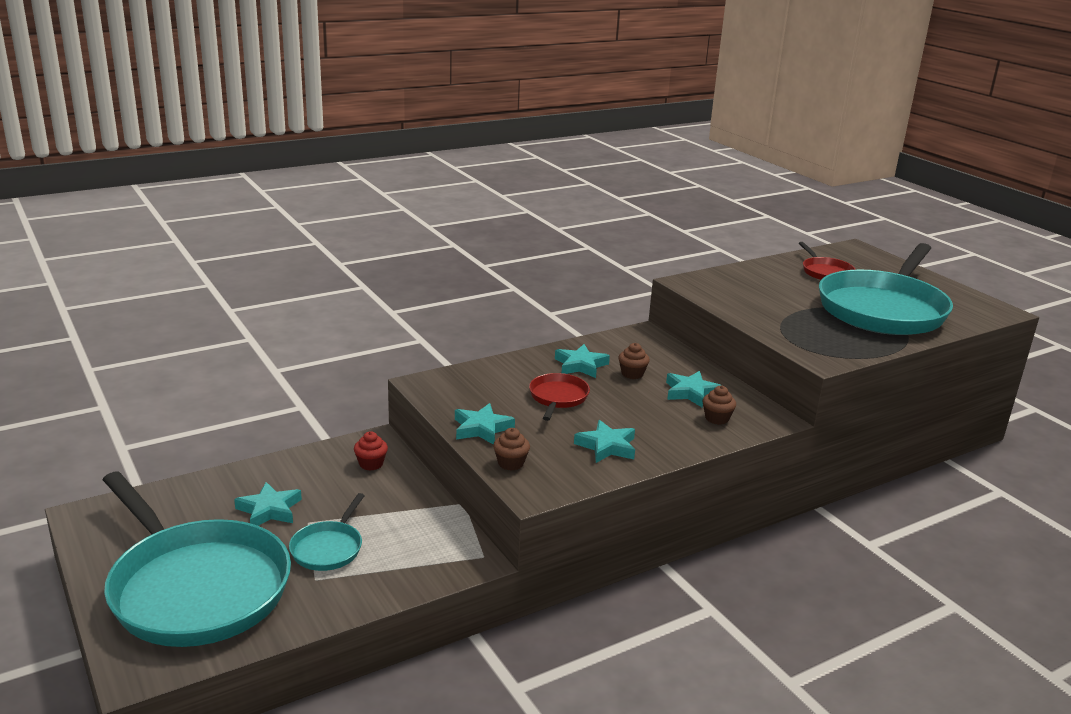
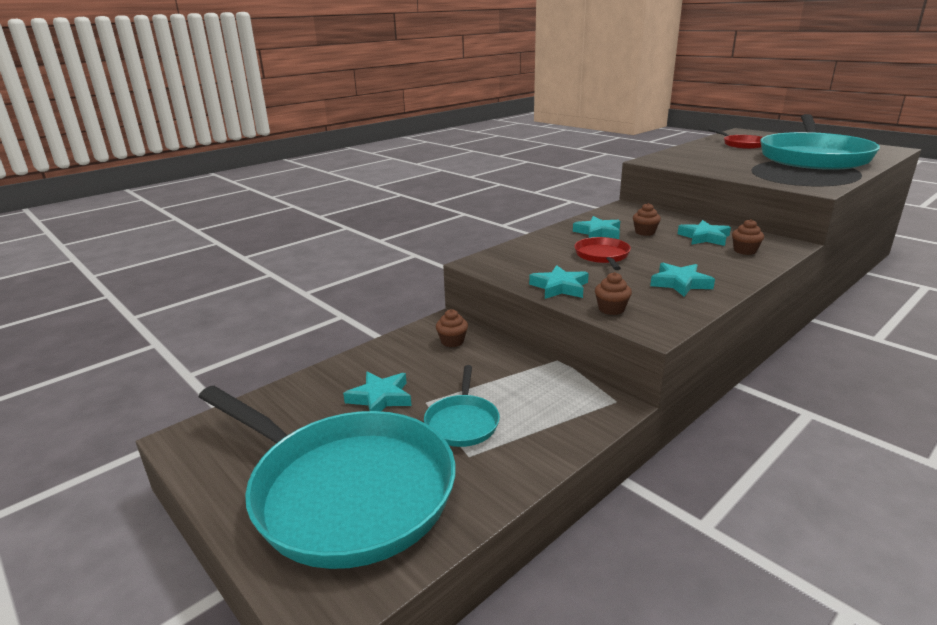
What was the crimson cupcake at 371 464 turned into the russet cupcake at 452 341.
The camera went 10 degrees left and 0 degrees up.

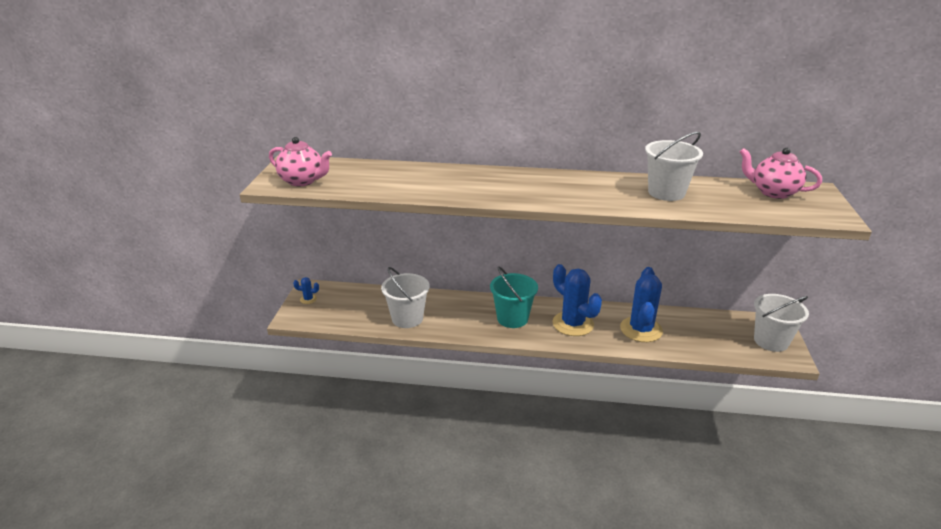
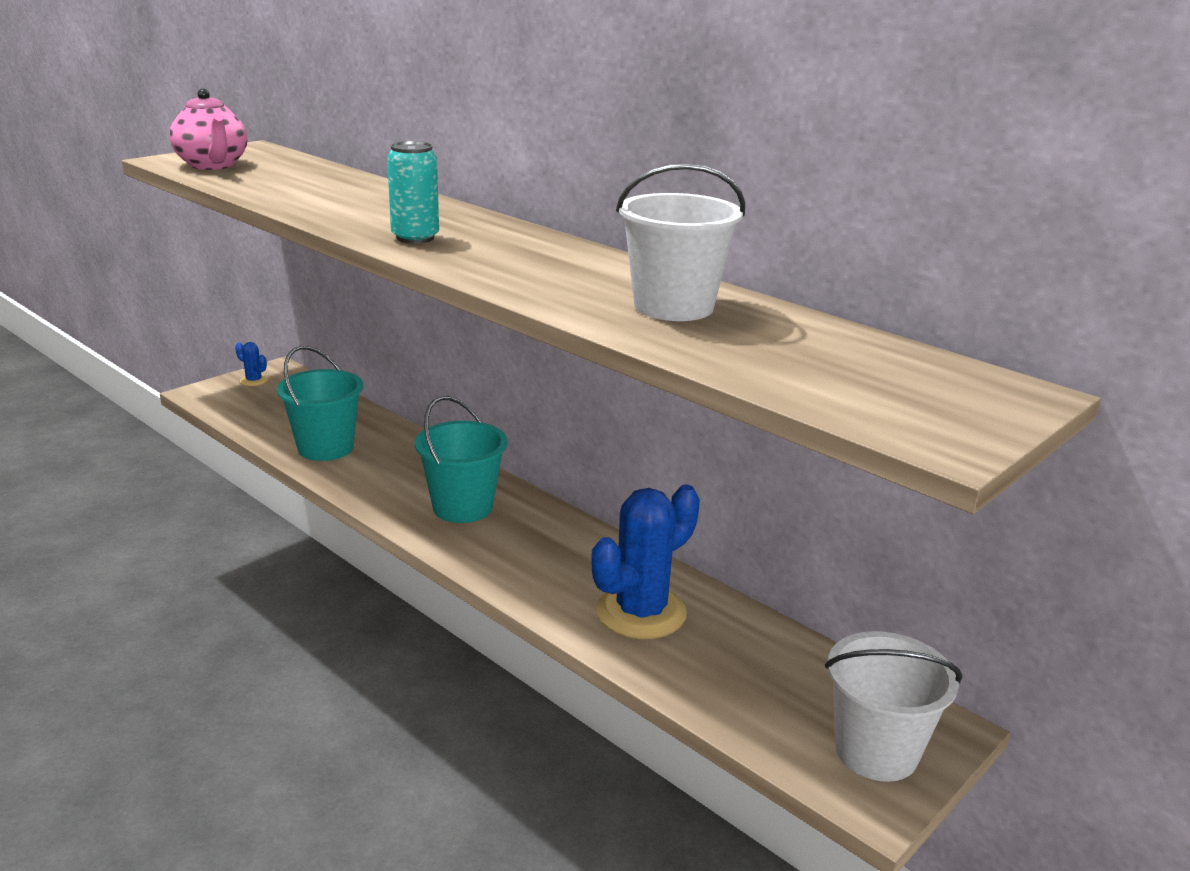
The second view lost the cobalt saguaro cactus at 573 324.
The second view lost the rose-pink tea pot at 773 192.
The second view gained the aqua soda can at 415 238.
What was the white pail at 407 318 turned into the aqua pail at 325 448.
The camera went 35 degrees right and 5 degrees down.

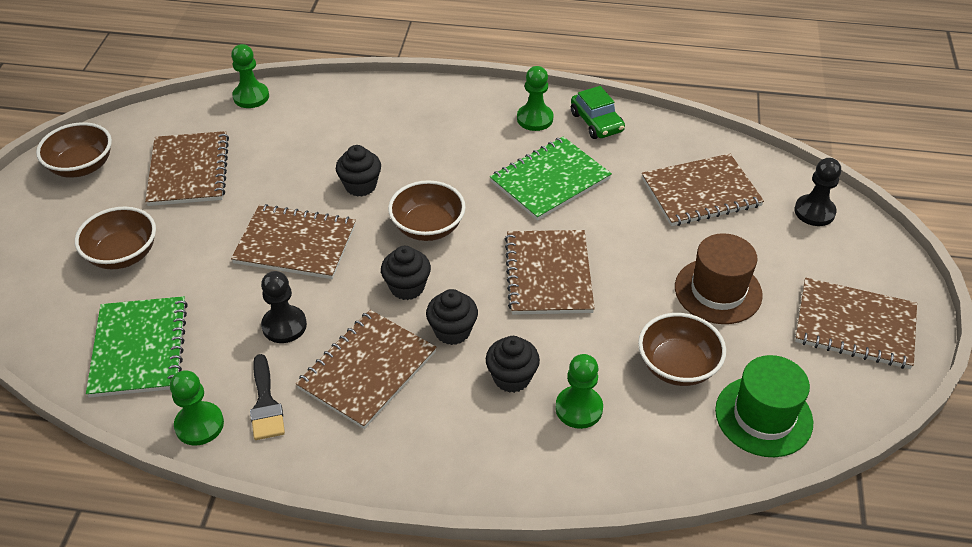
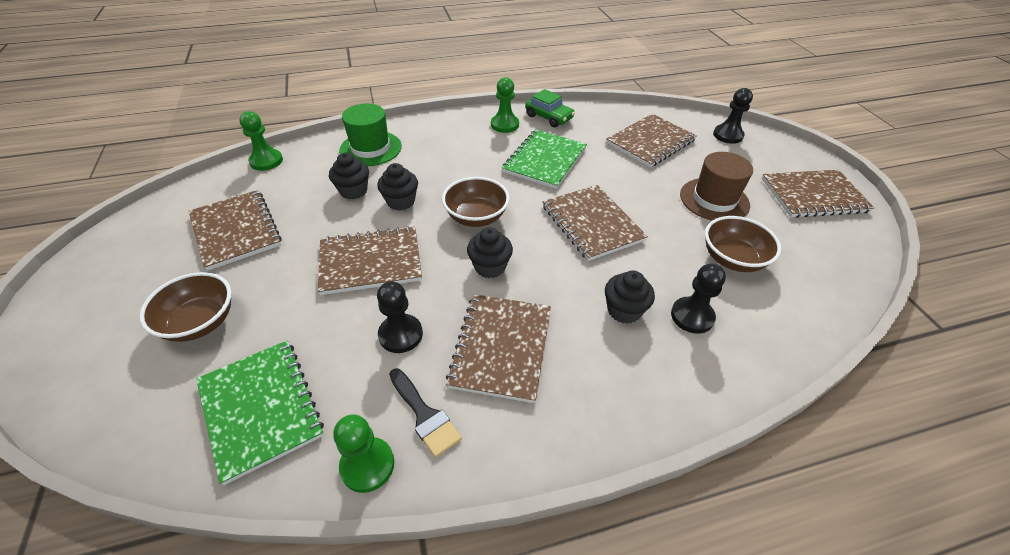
The second view lost the russet bowl at 82 166.
The black cupcake ended up elsewhere, having gone from 452 331 to 353 191.
The leaf-green tall hat ended up elsewhere, having gone from 763 416 to 370 148.
What was the leaf-green pawn at 579 408 turned into the black pawn at 692 316.
The camera went 25 degrees left and 0 degrees up.

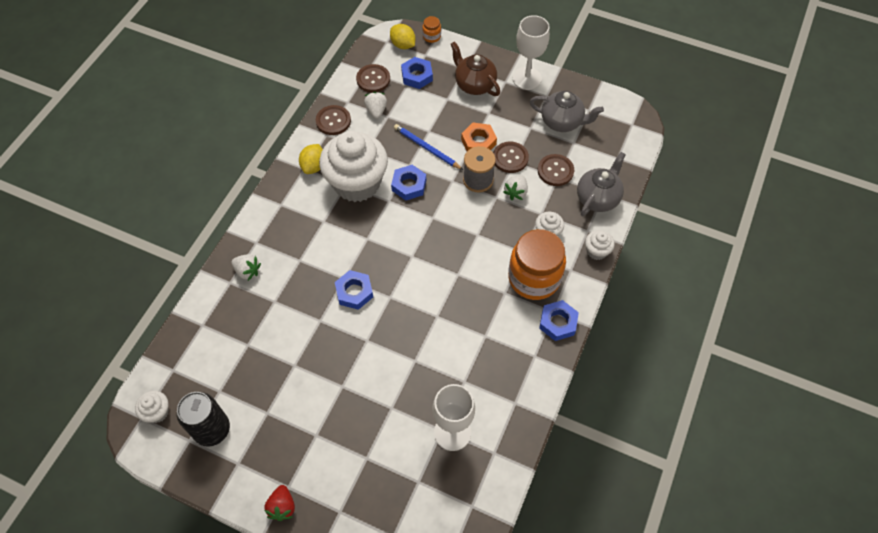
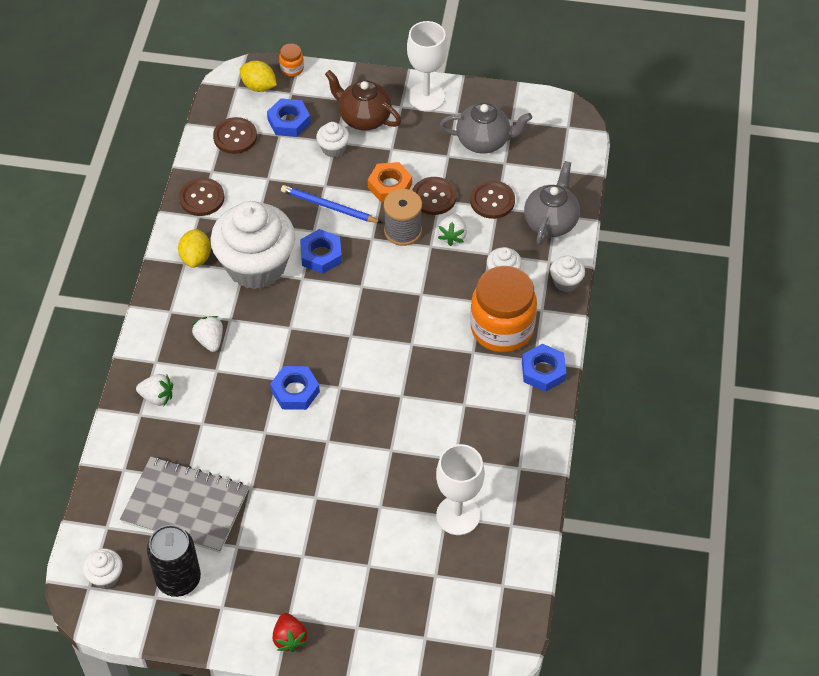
The second view gained the grey notebook at 185 506.
The second view gained the white cupcake at 333 148.
The white toy strawberry ended up elsewhere, having gone from 376 111 to 210 340.
The camera went 15 degrees left and 5 degrees down.

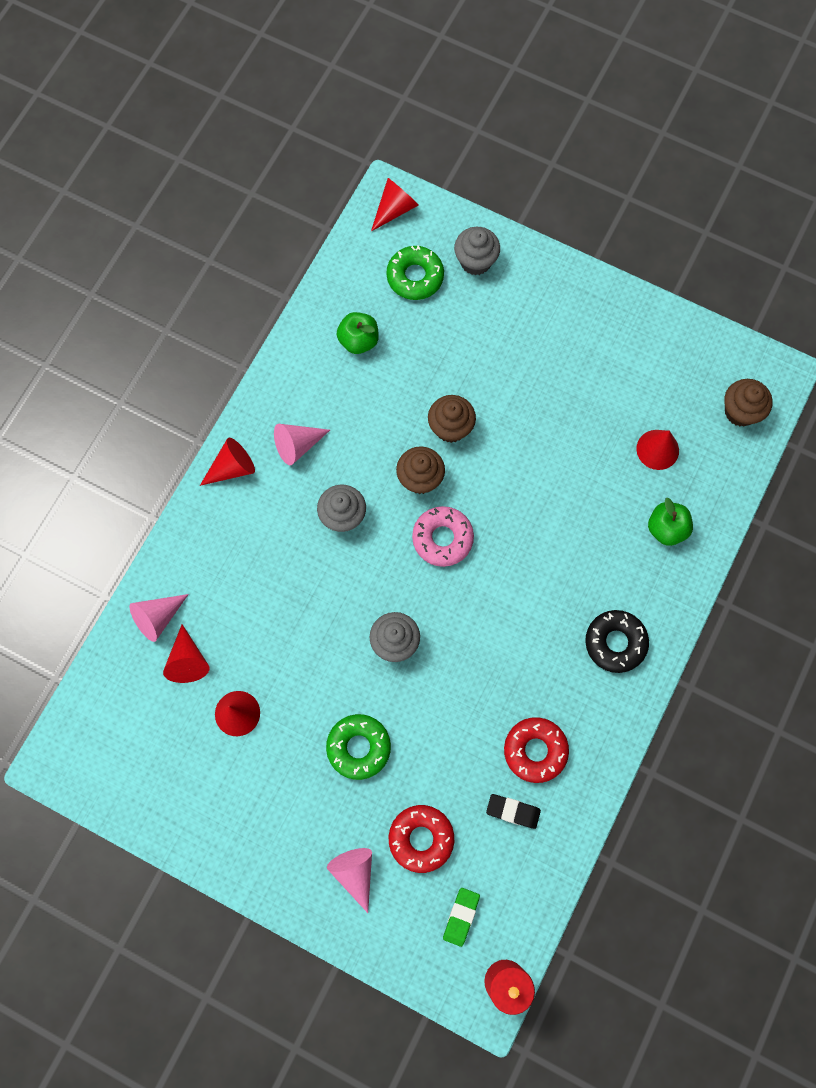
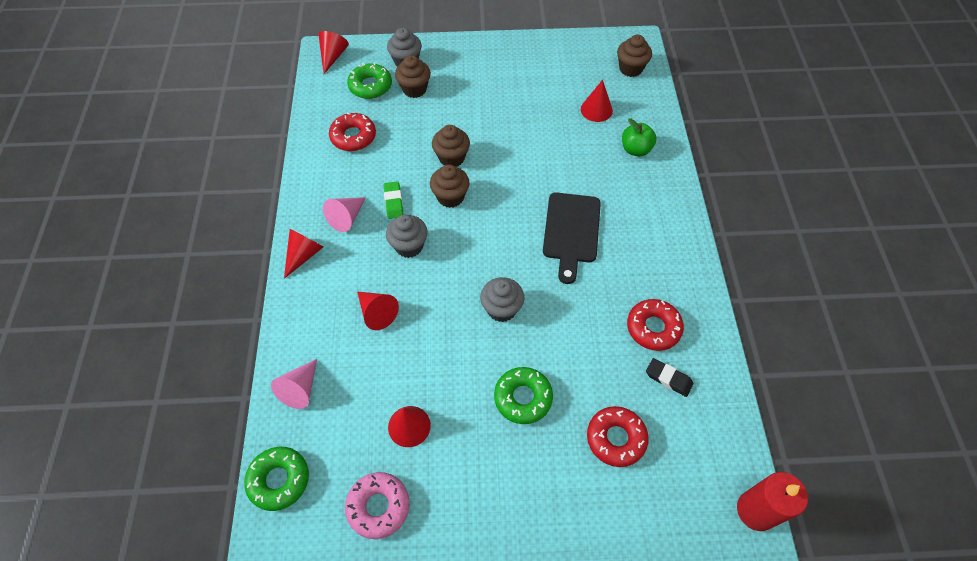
The second view lost the rose-pink solid cone at 355 873.
The second view lost the black glazed donut at 615 642.
The second view gained the leaf-green glazed donut at 279 480.
The second view gained the russet cupcake at 414 89.
The second view gained the black cutting board at 571 231.
The crimson solid cone ended up elsewhere, having gone from 188 661 to 377 313.
The rose-pink glazed donut ended up elsewhere, having gone from 442 538 to 378 506.
The leaf-green gum eraser ended up elsewhere, having gone from 461 916 to 393 202.
Where the leaf-green apple stood at 358 341, the crimson glazed donut came to stand at 353 137.
The black gum eraser at 513 811 ended up facing another way, 45 degrees clockwise from before.
The camera went 30 degrees left and 15 degrees down.

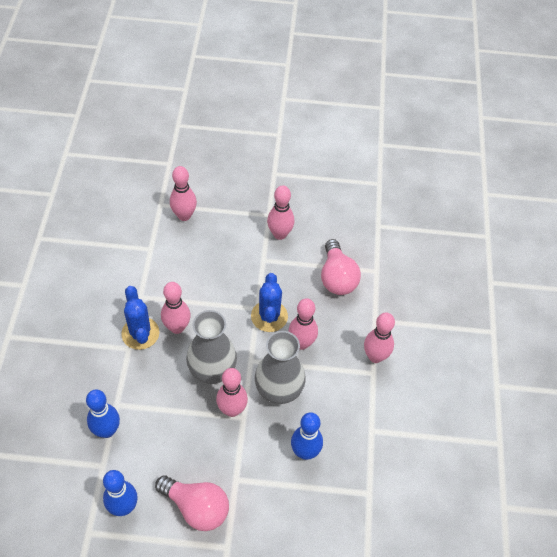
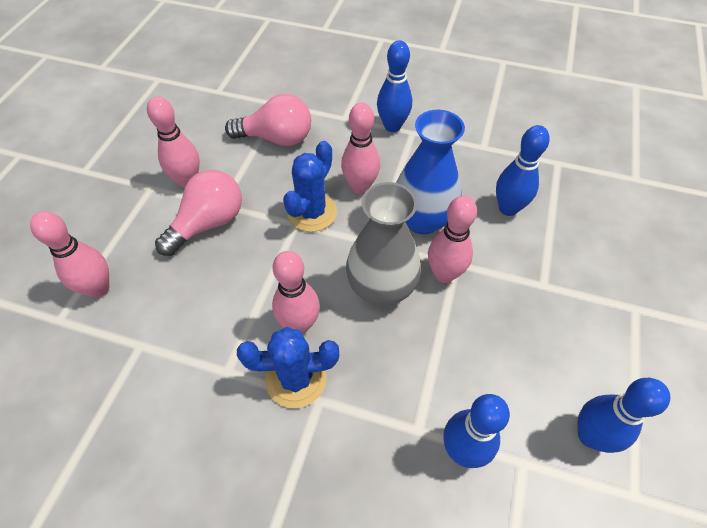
The rose-pink bulb ended up elsewhere, having gone from 196 507 to 208 223.
What was the grey flower vase at 279 390 turned into the cobalt flower vase at 422 220.
What was the rose-pink tenpin at 375 356 turned into the cobalt tenpin at 392 126.
The cobalt saguaro cactus at 269 316 ended up facing another way, 75 degrees counterclockwise from before.
The camera went 75 degrees left and 0 degrees up.

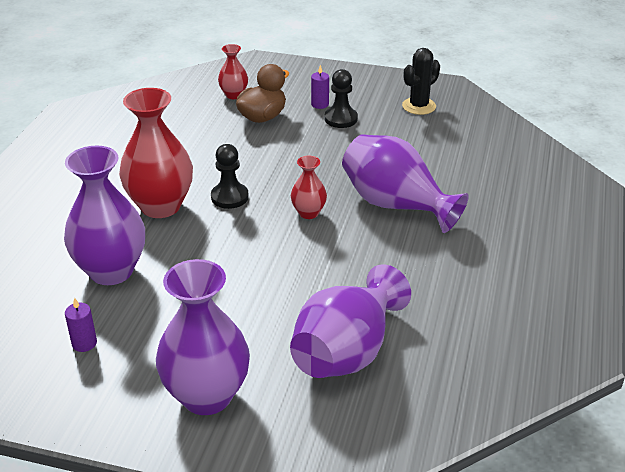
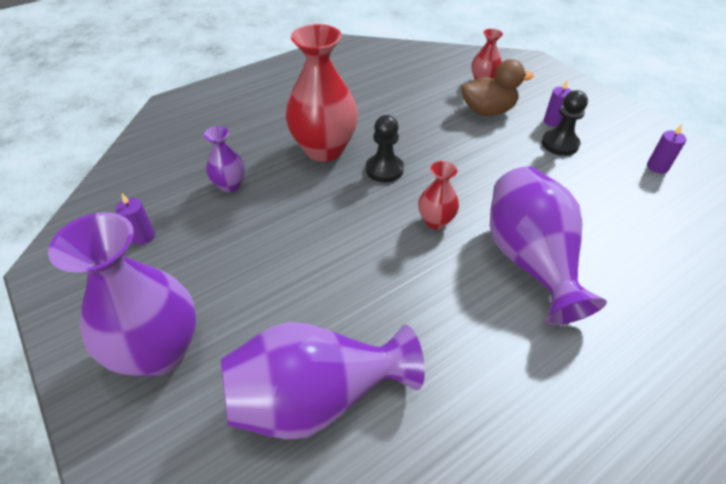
Where the black saguaro cactus stood at 419 106, the royal purple candle came to stand at 657 167.
The size of the royal purple flower vase at 111 271 changed by a factor of 0.50.
The camera went 40 degrees right and 10 degrees up.

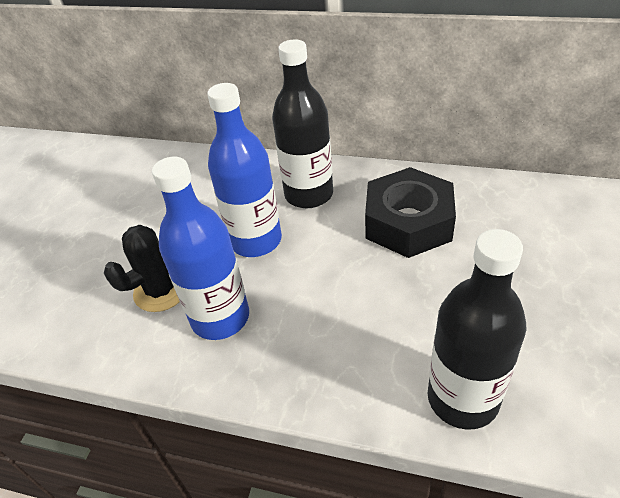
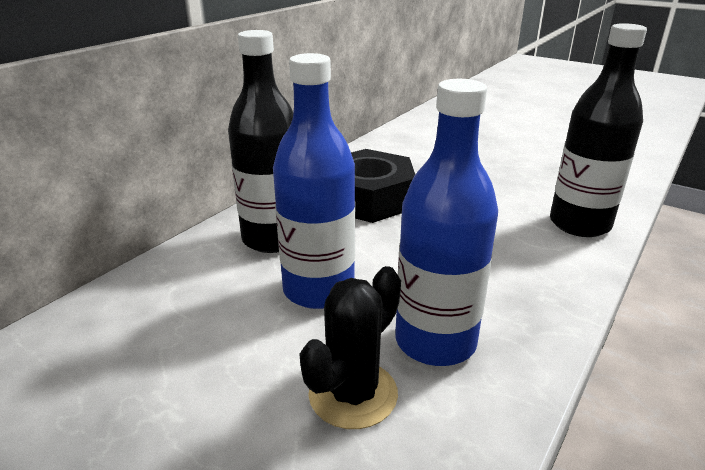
The black saguaro cactus at 161 290 ended up facing another way, 60 degrees clockwise from before.
The camera went 75 degrees left and 15 degrees down.

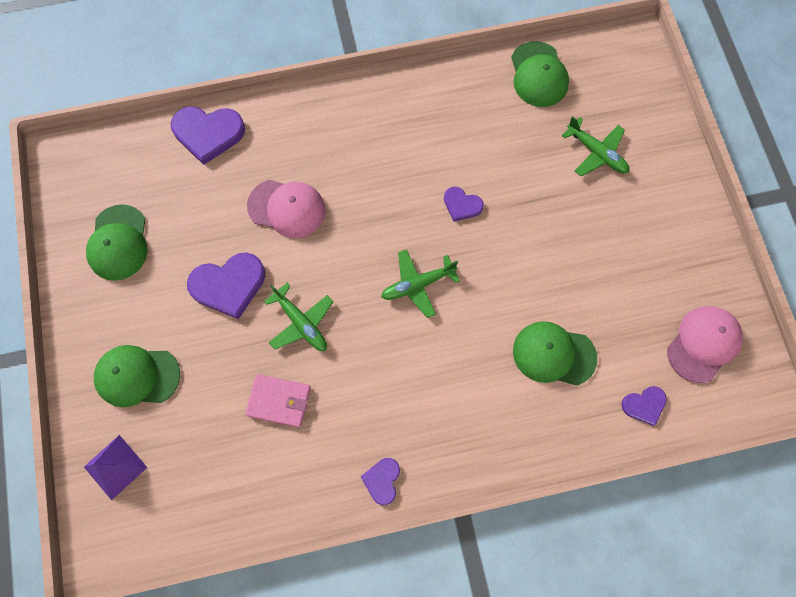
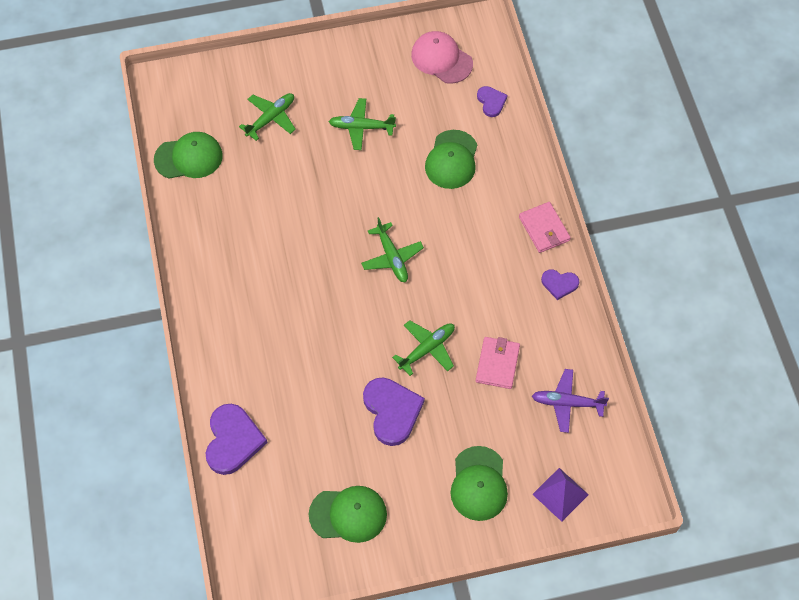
The second view lost the rose-pink baseball cap at 287 208.
The second view lost the royal purple heart at 462 205.
The second view gained the leaf-green plane at 361 127.
The second view gained the rose-pink billfold at 544 229.
The second view gained the royal purple plane at 567 403.
The camera went 90 degrees left and 10 degrees down.

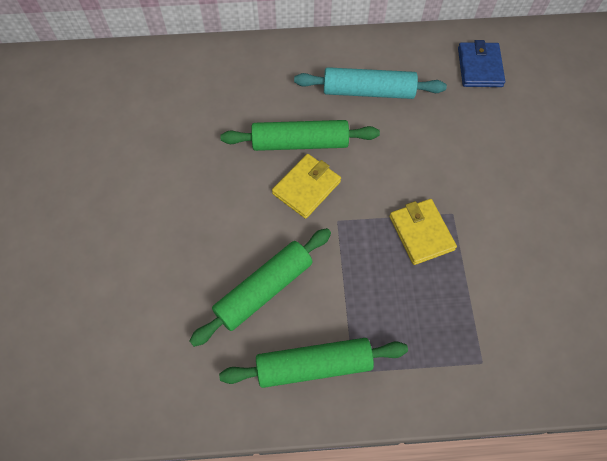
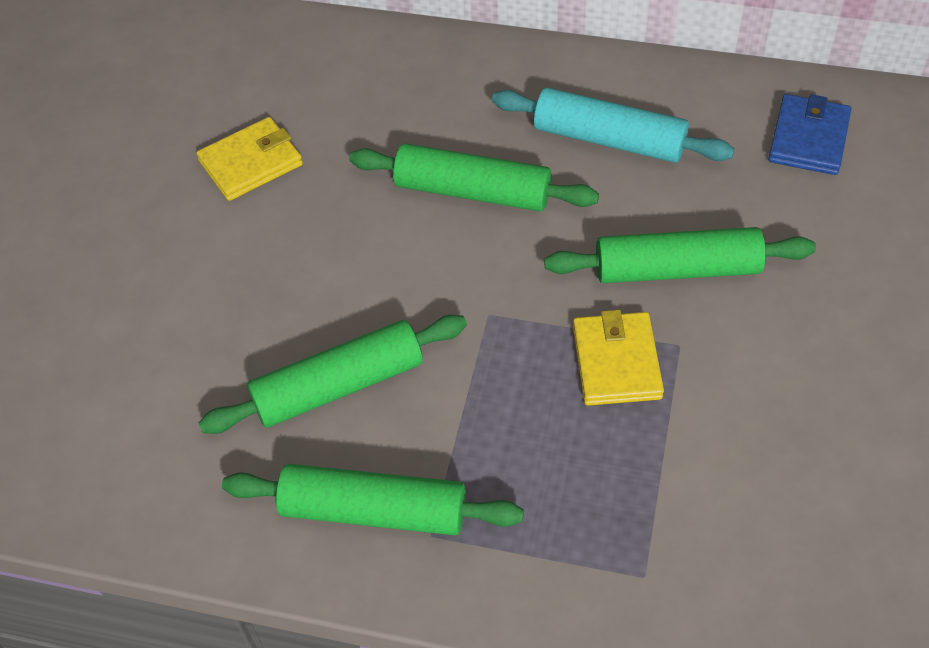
The second view gained the leaf-green dough roller at 677 269.
The golden billfold ended up elsewhere, having gone from 306 187 to 251 163.
The camera went 20 degrees right and 10 degrees down.

